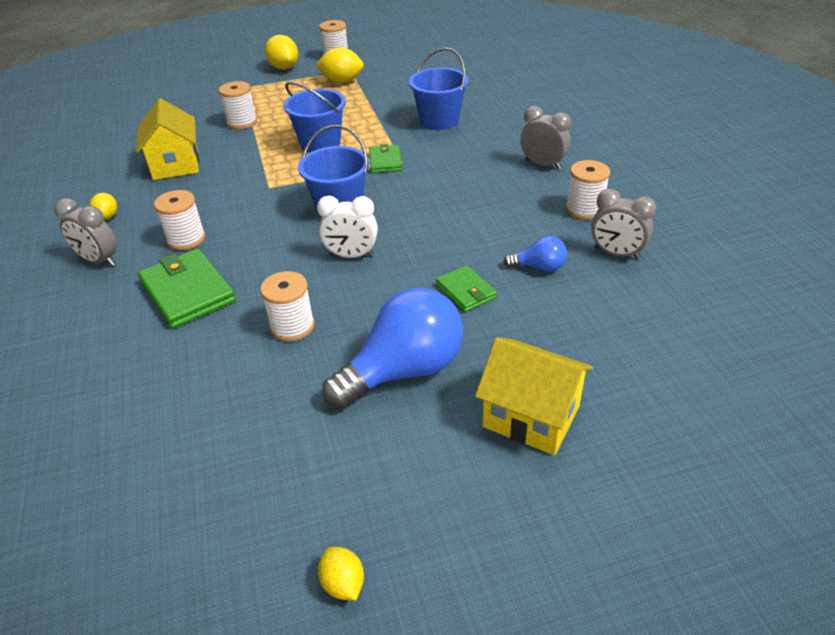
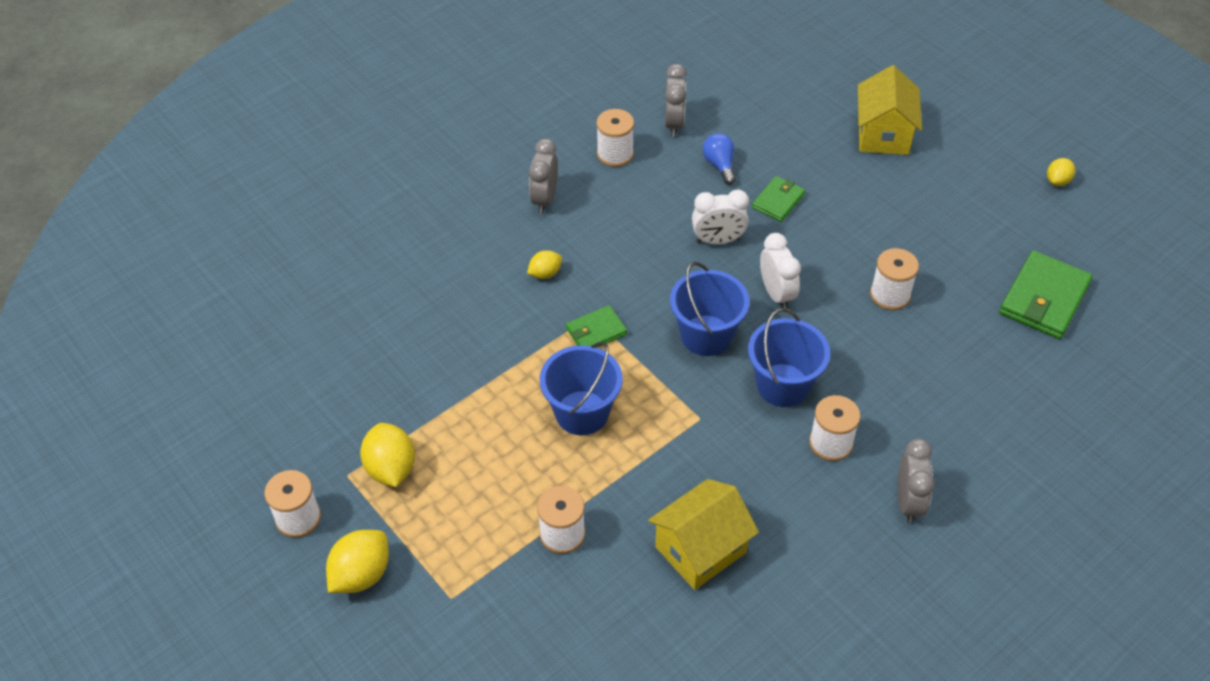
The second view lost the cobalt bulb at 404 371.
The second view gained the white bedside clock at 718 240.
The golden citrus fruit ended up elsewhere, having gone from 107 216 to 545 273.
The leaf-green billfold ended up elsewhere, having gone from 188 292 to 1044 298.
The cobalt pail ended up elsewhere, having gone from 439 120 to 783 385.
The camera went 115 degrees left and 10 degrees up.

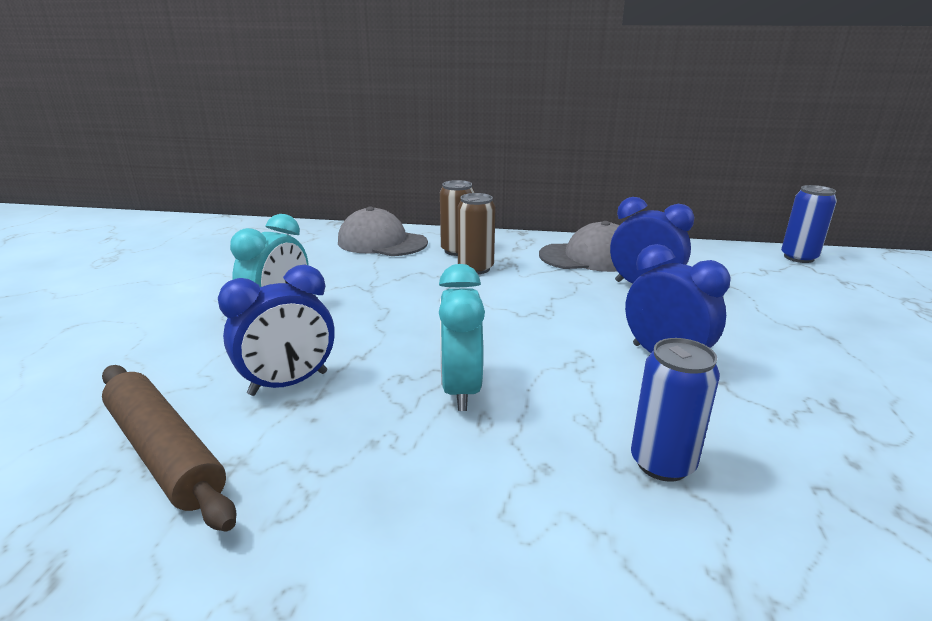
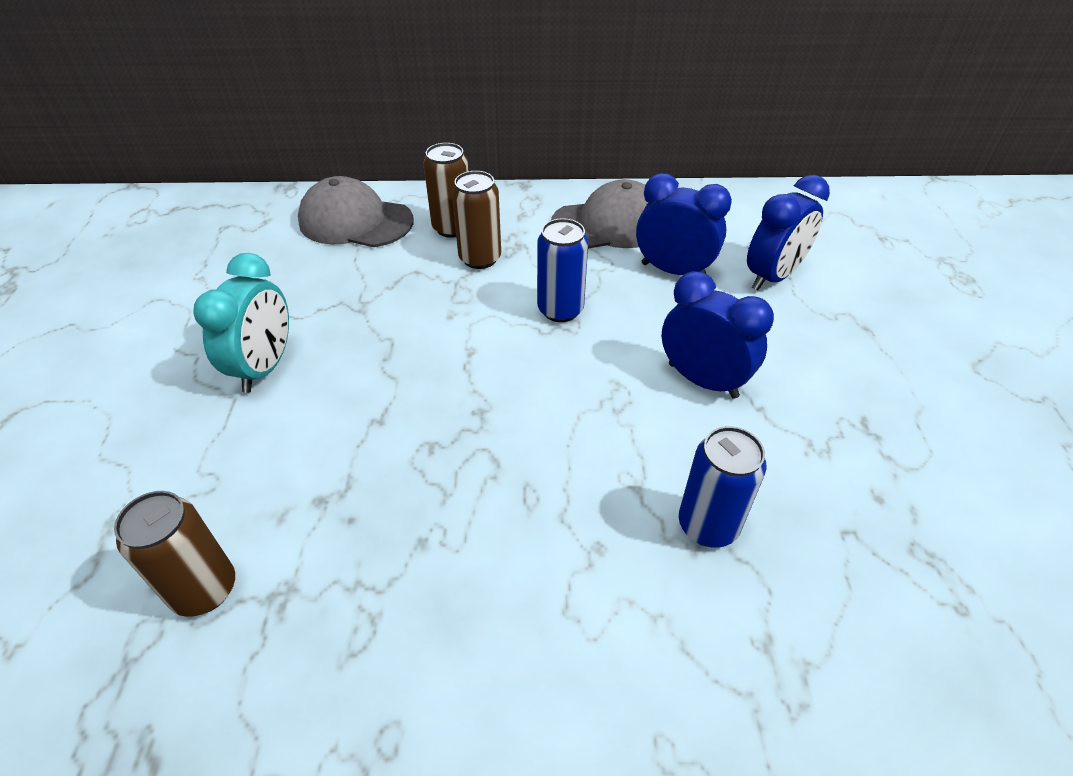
The second view lost the aqua bedside clock at 461 389.
The cobalt bedside clock ended up elsewhere, having gone from 289 383 to 772 277.
The cobalt soda can ended up elsewhere, having gone from 798 257 to 560 310.
Where the russet dough roller stood at 165 452, the russet soda can came to stand at 204 589.
The camera went 10 degrees left and 20 degrees up.

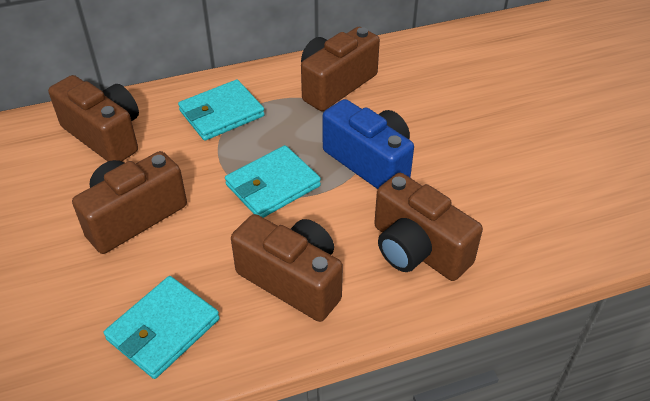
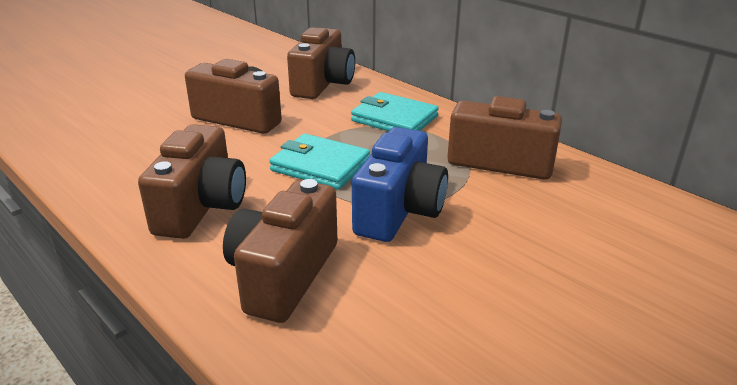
The second view lost the aqua billfold at 163 329.
The camera went 65 degrees right and 15 degrees down.

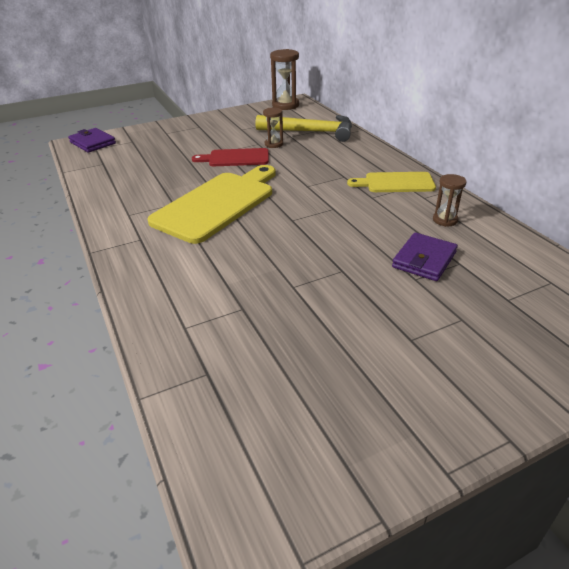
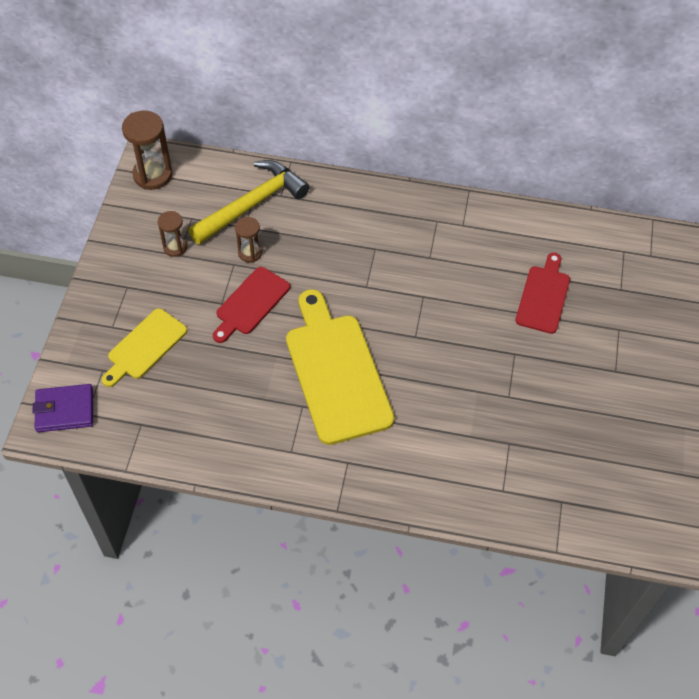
The golden cutting board ended up elsewhere, having gone from 395 183 to 144 346.
The russet sandglass ended up elsewhere, having gone from 445 220 to 175 247.
Where the royal purple billfold stood at 424 260, the crimson cutting board came to stand at 543 296.
The camera went 55 degrees left and 20 degrees up.

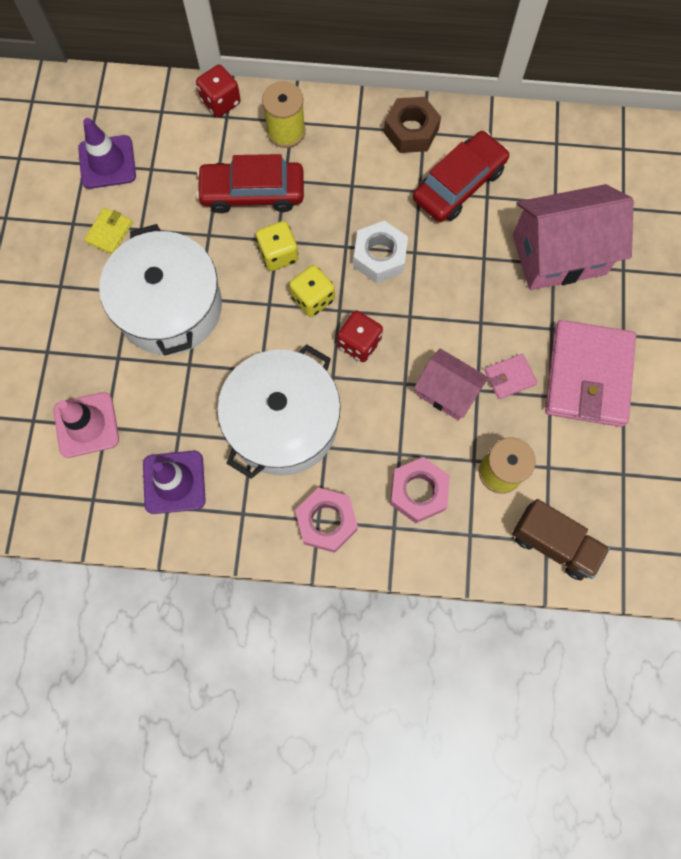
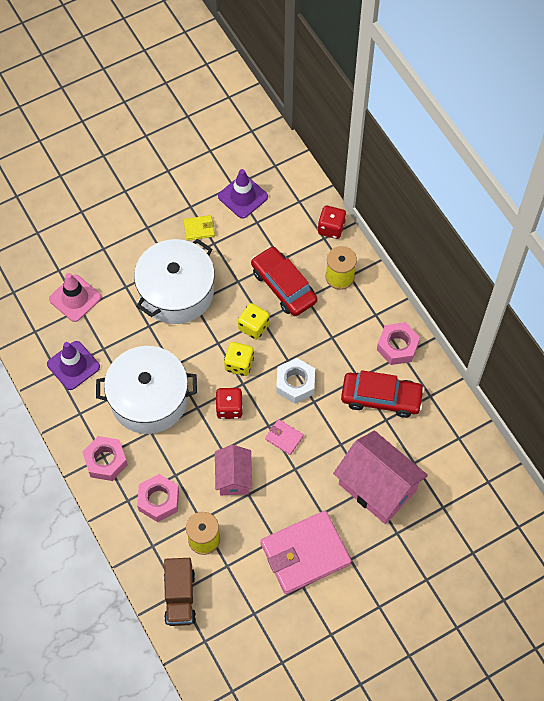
The rose-pink billfold ended up elsewhere, having gone from 509 377 to 284 438.
What was the russet hex nut at 411 131 turned into the rose-pink hex nut at 397 346.
The camera went 55 degrees right and 10 degrees down.

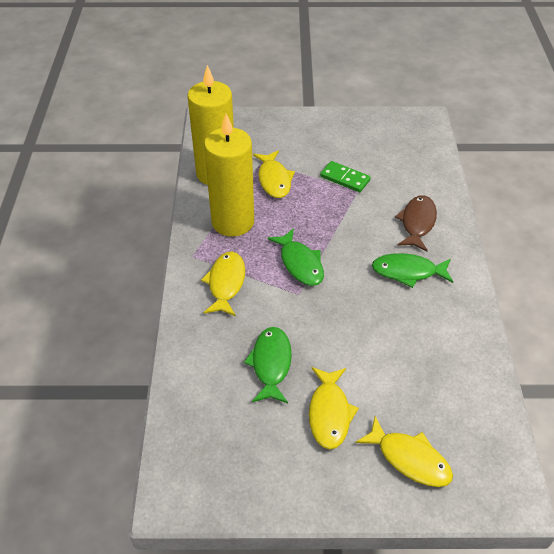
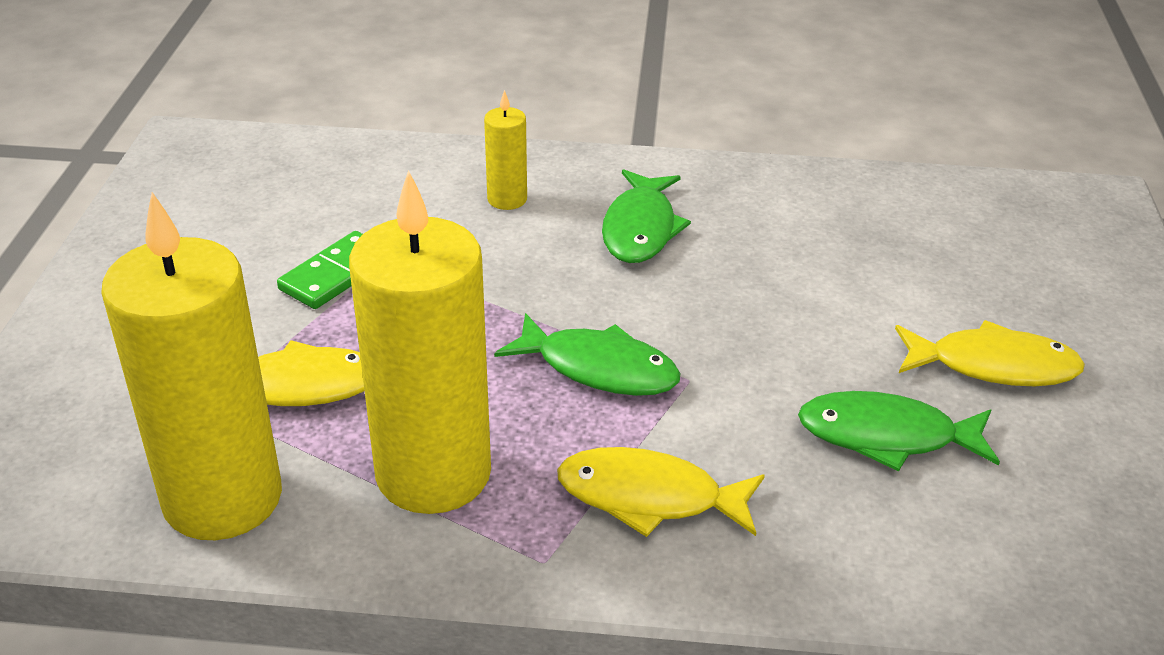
The second view lost the golden toy fish at 409 458.
Where the russet toy fish stood at 417 223, the golden candle came to stand at 507 199.
The leaf-green toy fish at 300 263 ended up facing another way, 45 degrees clockwise from before.
The camera went 85 degrees left and 10 degrees down.

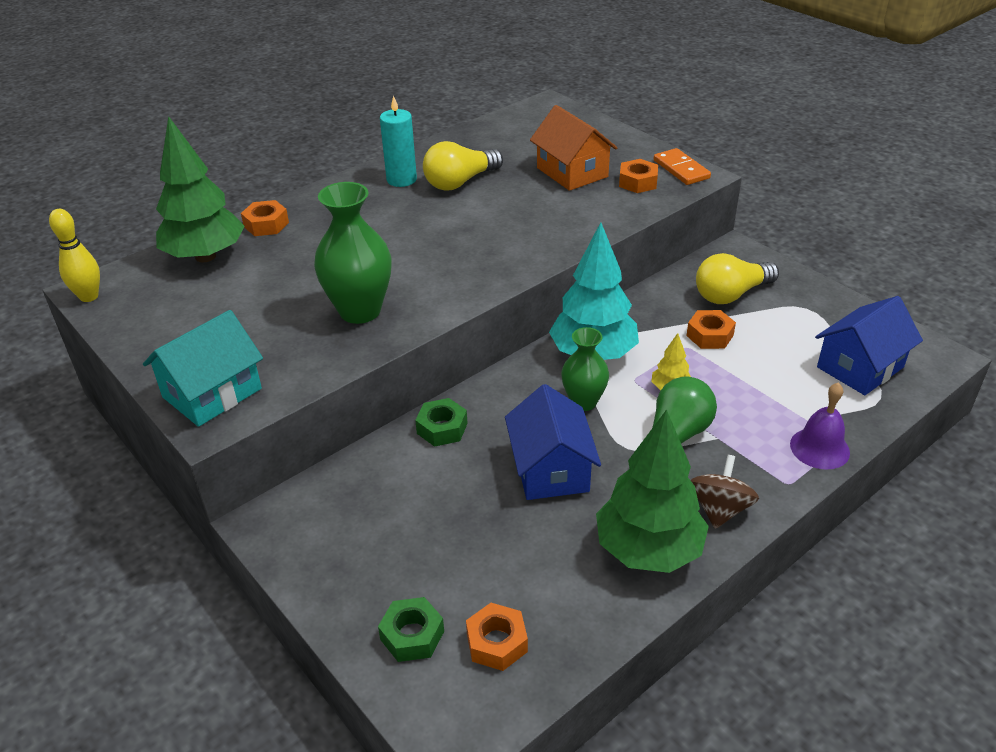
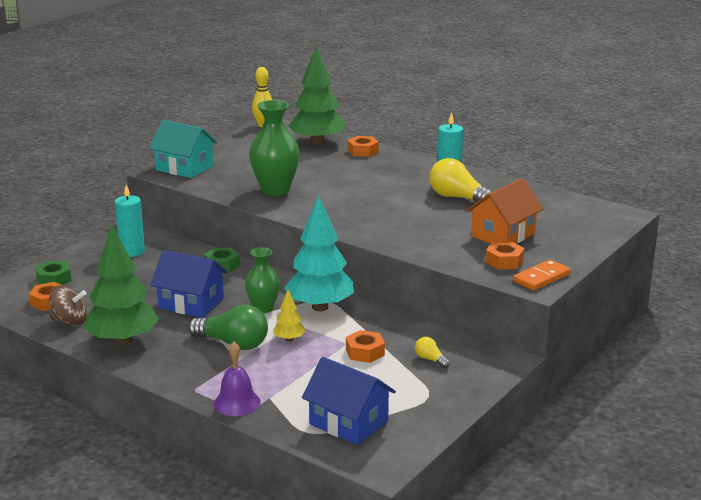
The second view gained the aqua candle at 132 252.
The russet toy top ended up elsewhere, having gone from 719 509 to 69 321.
The cobalt toy house at 550 469 ended up facing another way, 45 degrees clockwise from before.
The size of the golden bulb at 731 294 changed by a factor of 0.48.
The camera went 75 degrees right and 15 degrees down.

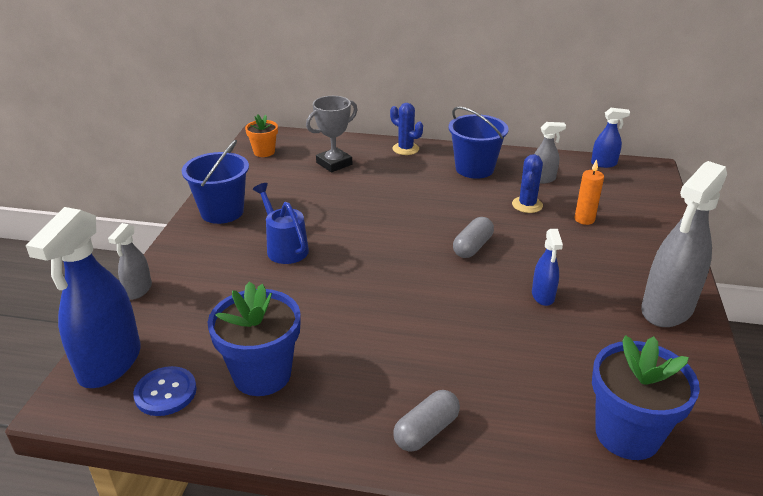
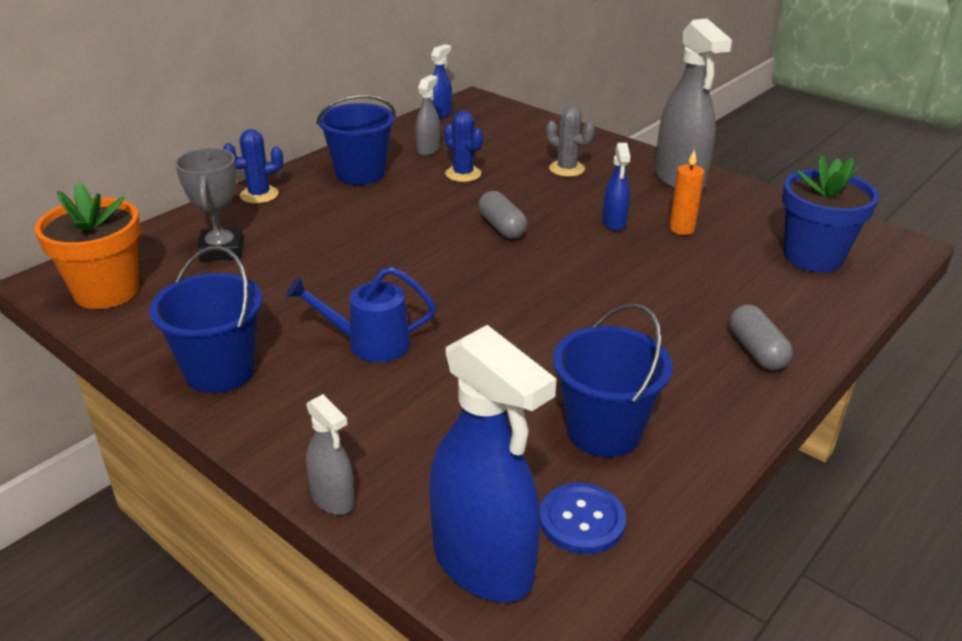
The second view gained the grey saguaro cactus at 567 169.
The orange-coloured candle ended up elsewhere, having gone from 584 219 to 681 229.
Where the cobalt plant pot stood at 262 374, the cobalt pail came to stand at 604 431.
The cobalt spray cleaner at 543 296 ended up facing another way, 60 degrees clockwise from before.
The size of the orange-coloured plant pot at 264 152 changed by a factor of 1.75.
The camera went 60 degrees left and 0 degrees up.

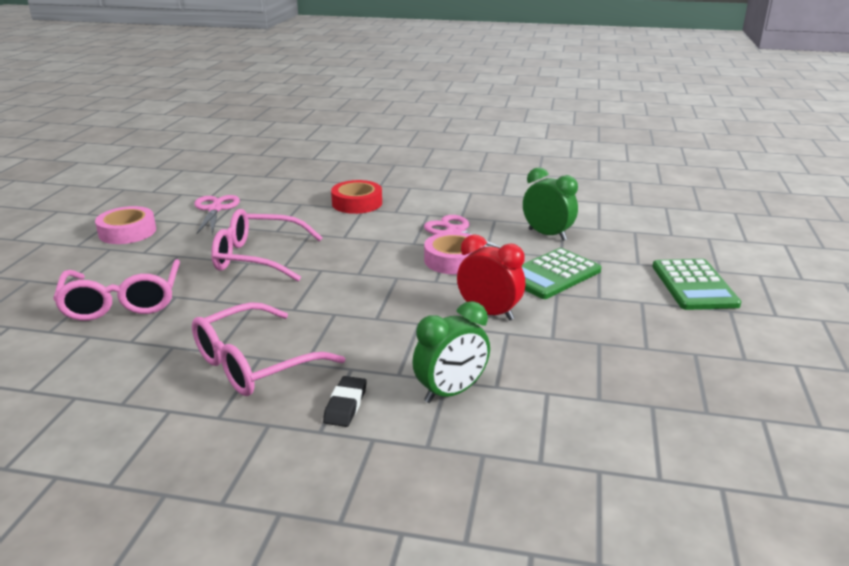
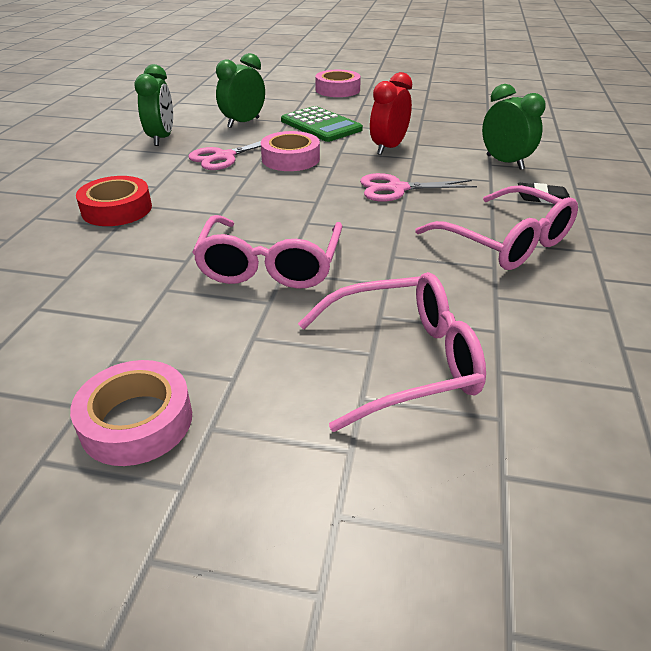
The second view gained the leaf-green bedside clock at 161 138.
The rose-pink shears ended up elsewhere, having gone from 215 209 to 397 189.
Where the leaf-green calculator stood at 694 285, the rose-pink sticky tape came to stand at 337 90.
The camera went 90 degrees left and 10 degrees up.

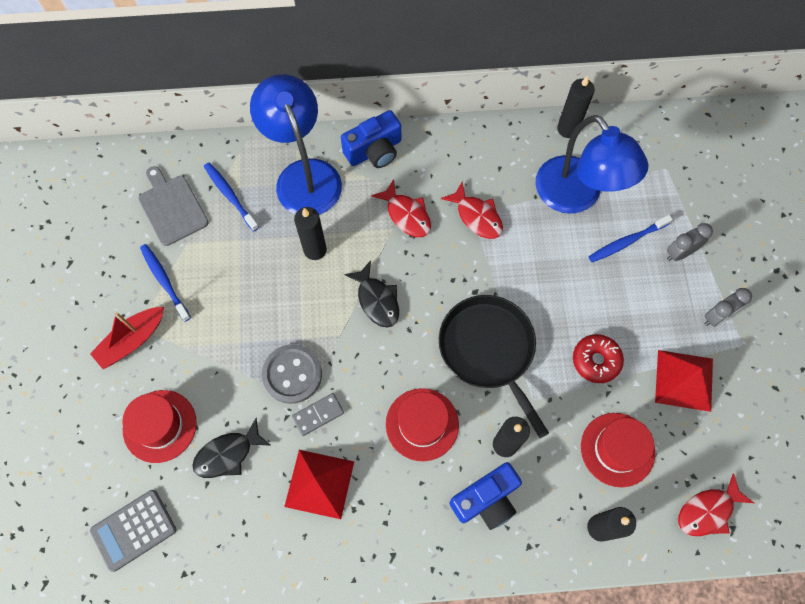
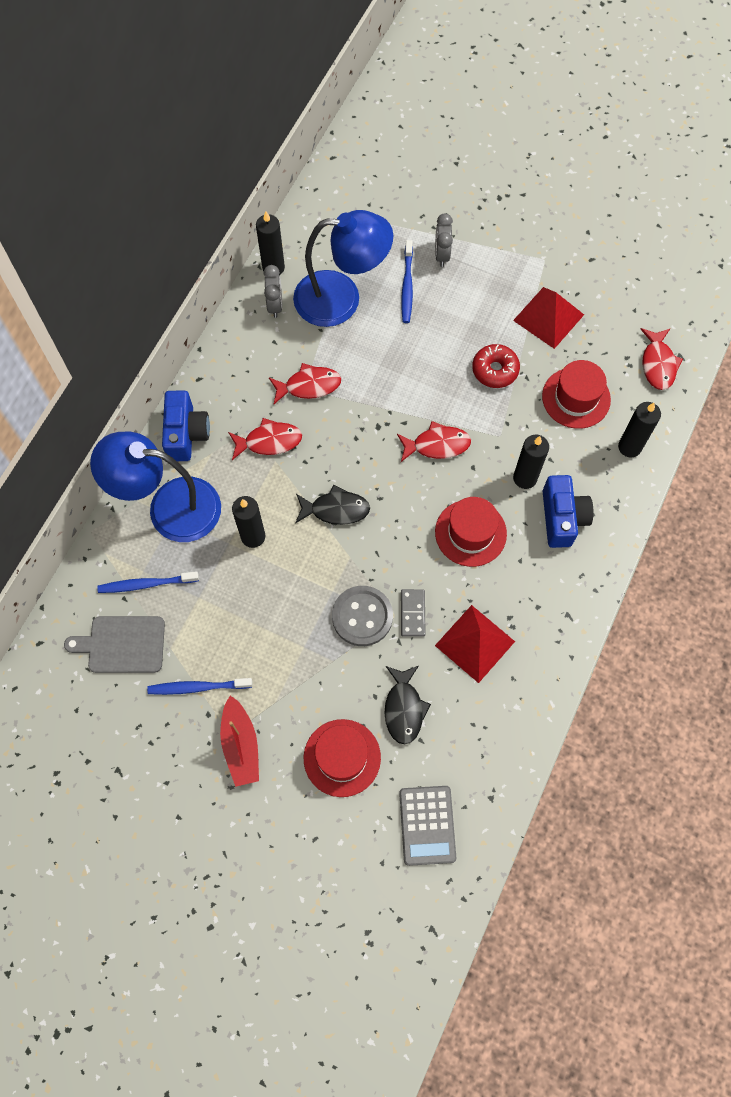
The grey bedside clock ended up elsewhere, having gone from 717 316 to 275 305.
Where the black pan stood at 489 350, the crimson toy fish came to stand at 437 445.
The camera went 60 degrees left and 0 degrees up.

